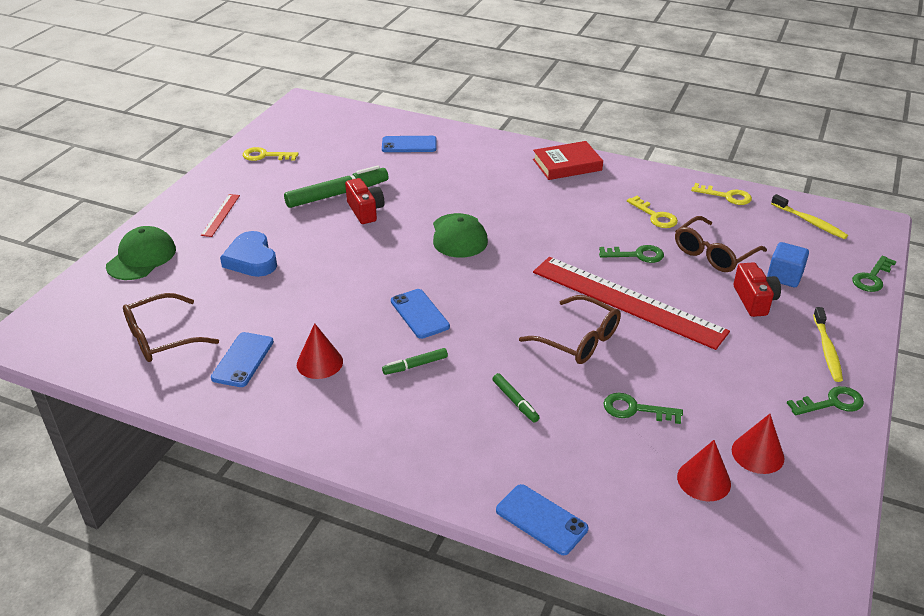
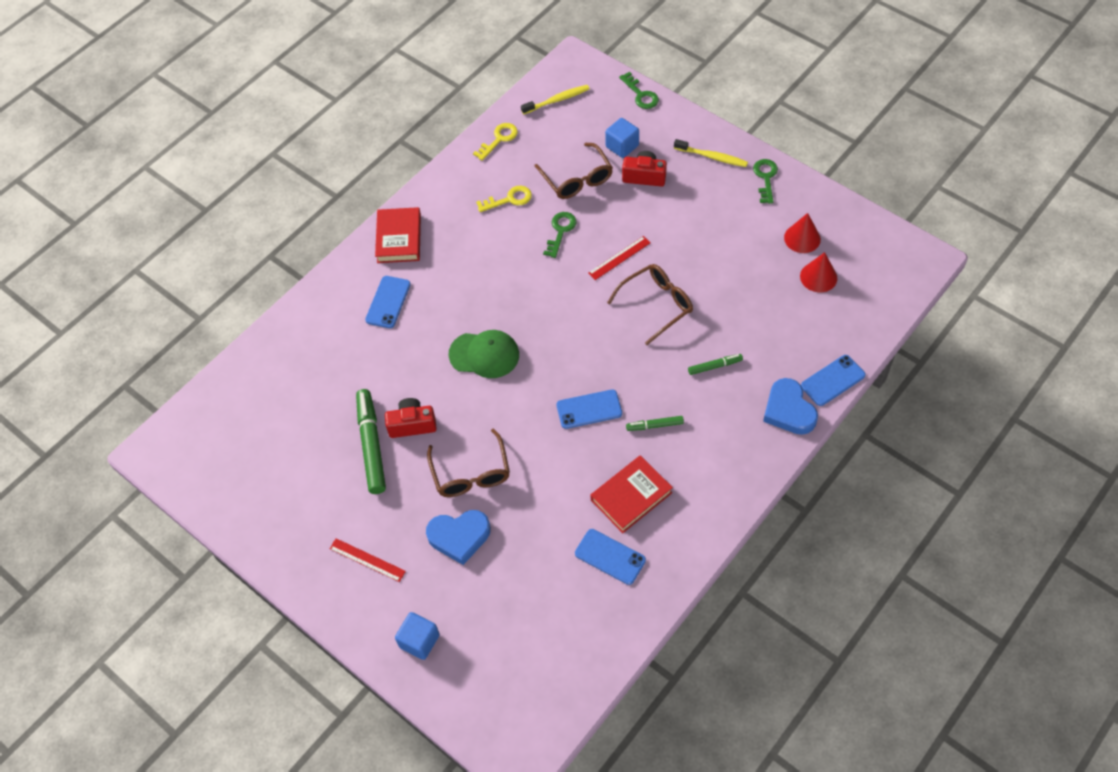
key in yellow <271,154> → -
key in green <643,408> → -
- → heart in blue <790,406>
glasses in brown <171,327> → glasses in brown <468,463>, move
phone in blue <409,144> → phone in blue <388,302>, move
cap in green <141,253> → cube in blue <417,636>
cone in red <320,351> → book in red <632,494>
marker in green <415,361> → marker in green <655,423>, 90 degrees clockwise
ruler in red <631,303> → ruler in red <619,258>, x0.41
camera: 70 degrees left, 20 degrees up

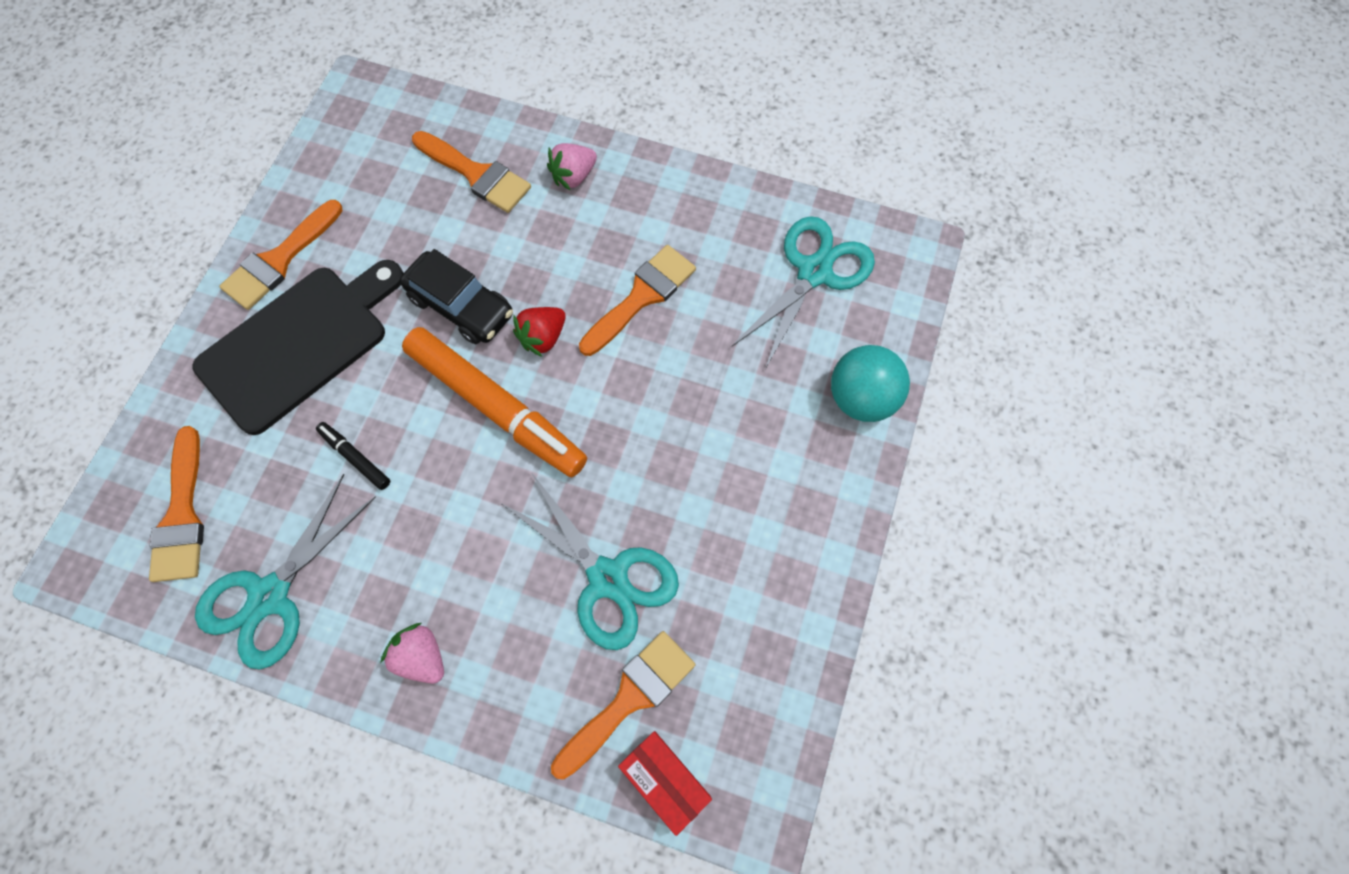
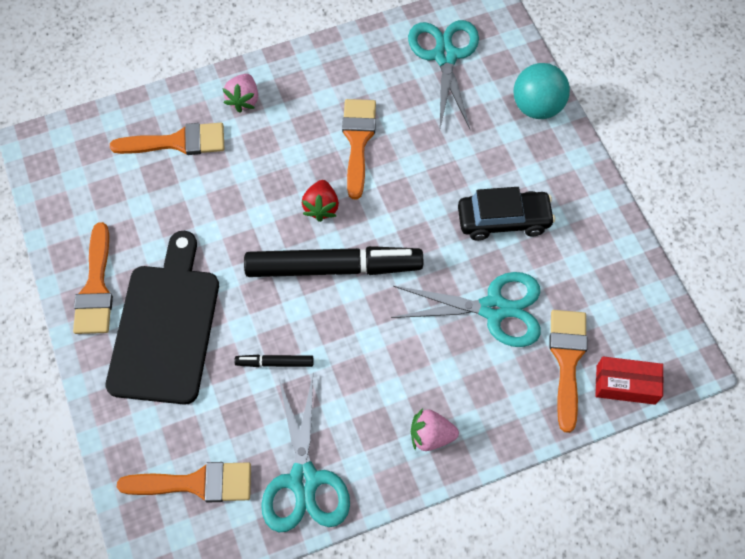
car in black <456,296> → car in black <506,213>, move
marker in orange <494,402> → marker in black <333,261>
brush in orange <176,504> → brush in orange <184,482>, 45 degrees counterclockwise
camera: 40 degrees left, 5 degrees down

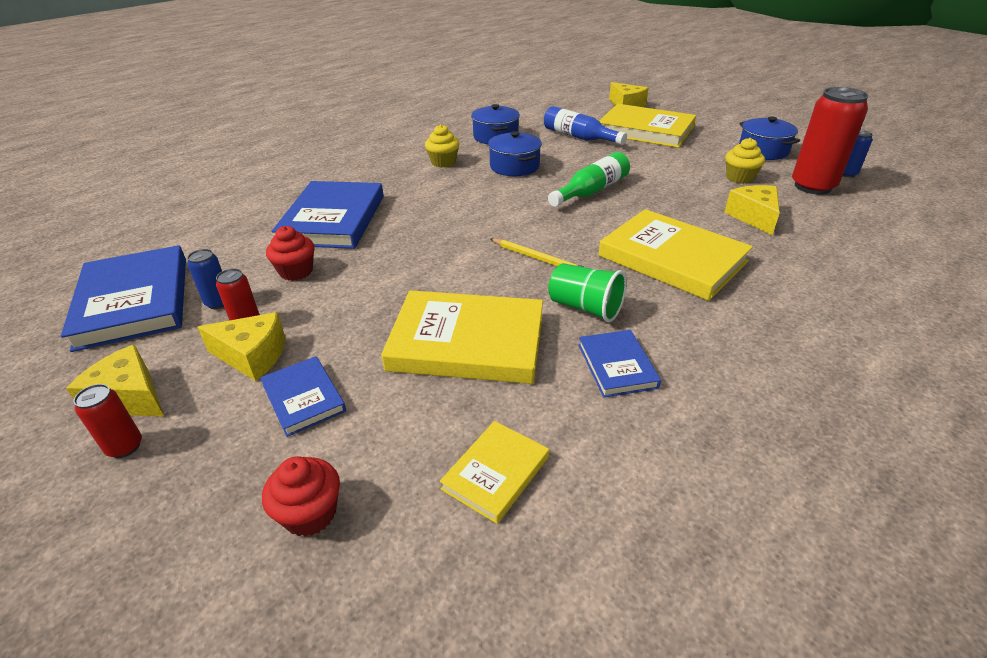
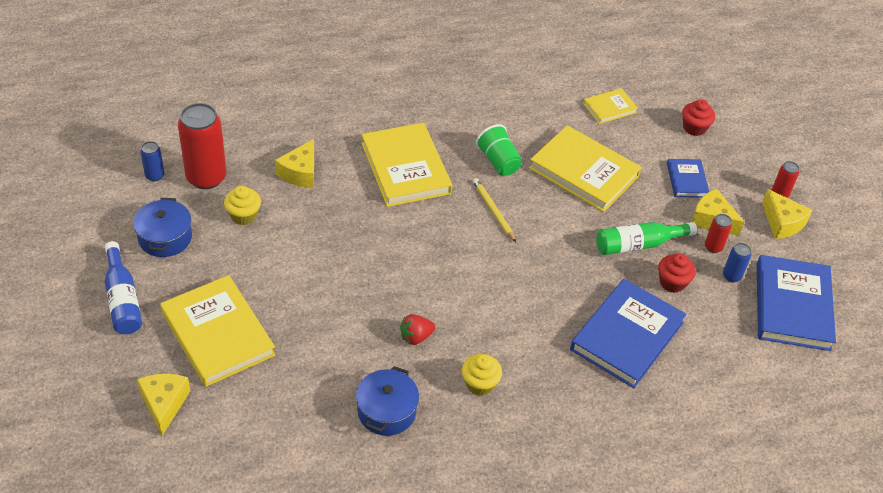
book in blue <619,364> → -
bottle in blue <585,125> → bottle in blue <123,287>, move
bottle in green <589,179> → bottle in green <646,238>, move
pot in blue <515,153> → strawberry in red <417,329>
camera: 155 degrees left, 10 degrees up

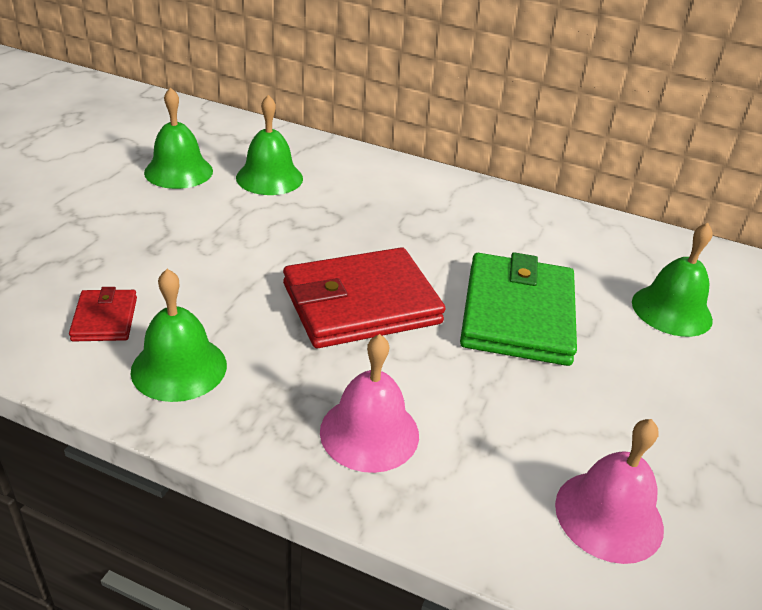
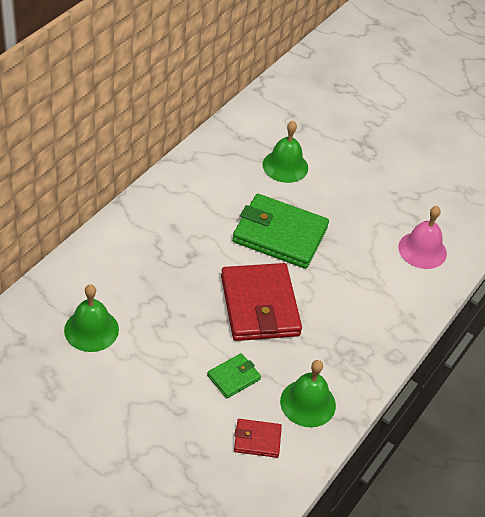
bell in green <178,138> → -
bell in pink <369,403> → -
- → wallet in green <234,376>
camera: 80 degrees left, 10 degrees up

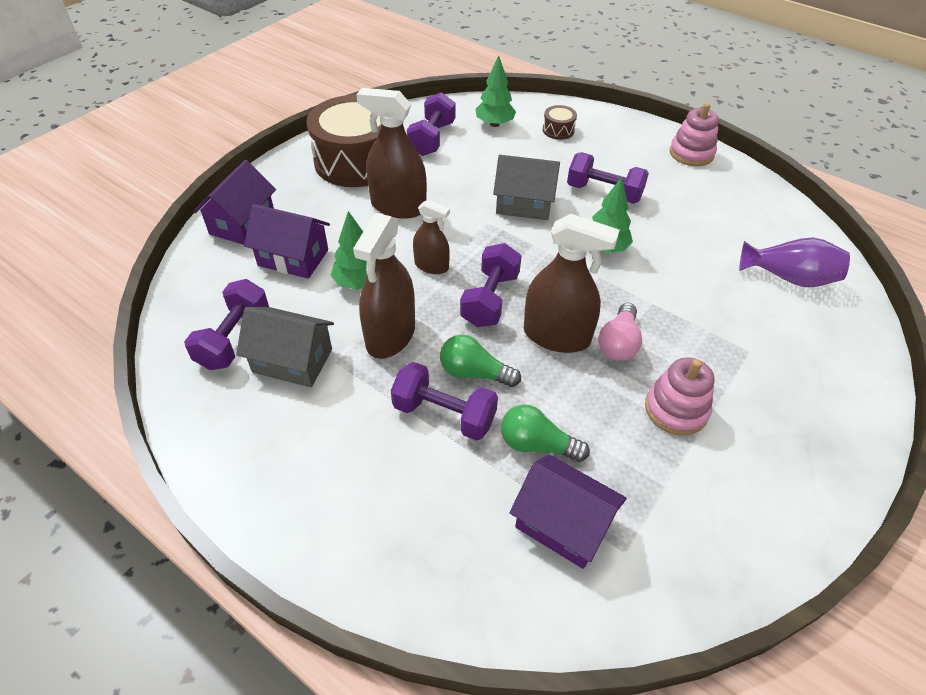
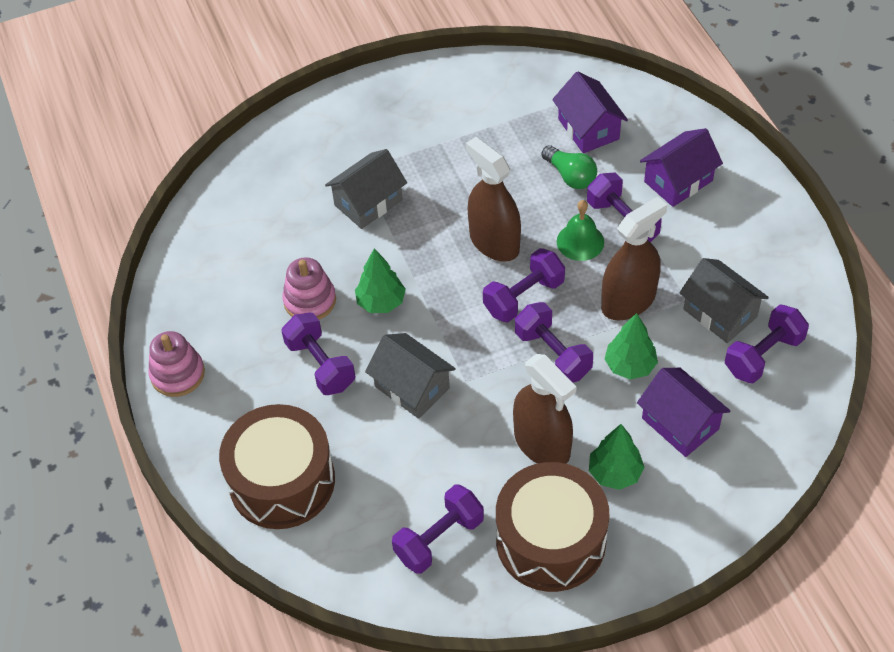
light bulb in pink <620,332> → -
vase in purple <794,262> → -
- → house in grey <366,189>
house in purple <235,202> → house in purple <681,167>, move
tree in green <496,91> → tree in green <617,457>, move
stacking toy in pink <680,396> → stacking toy in pink <309,288>, move
spray bottle in brown <431,236> → dumbbell in purple <554,342>
light bulb in green <480,360> → bell in green <580,230>
drum in brown <560,122> → drum in brown <277,466>, x2.47
camera: 145 degrees left, 5 degrees up

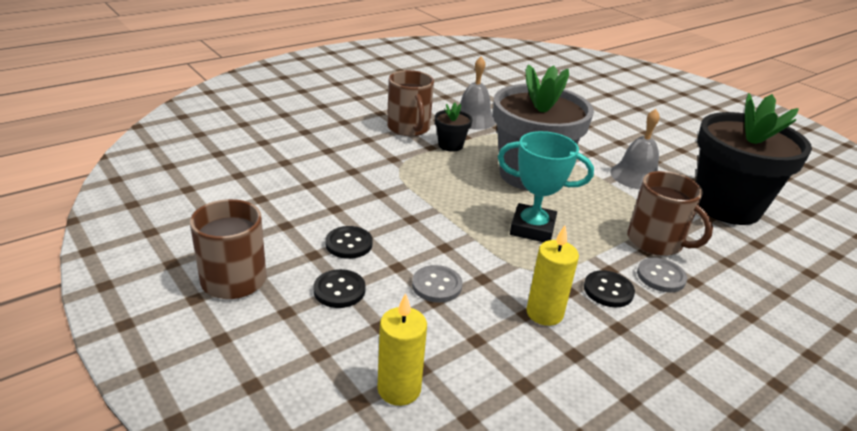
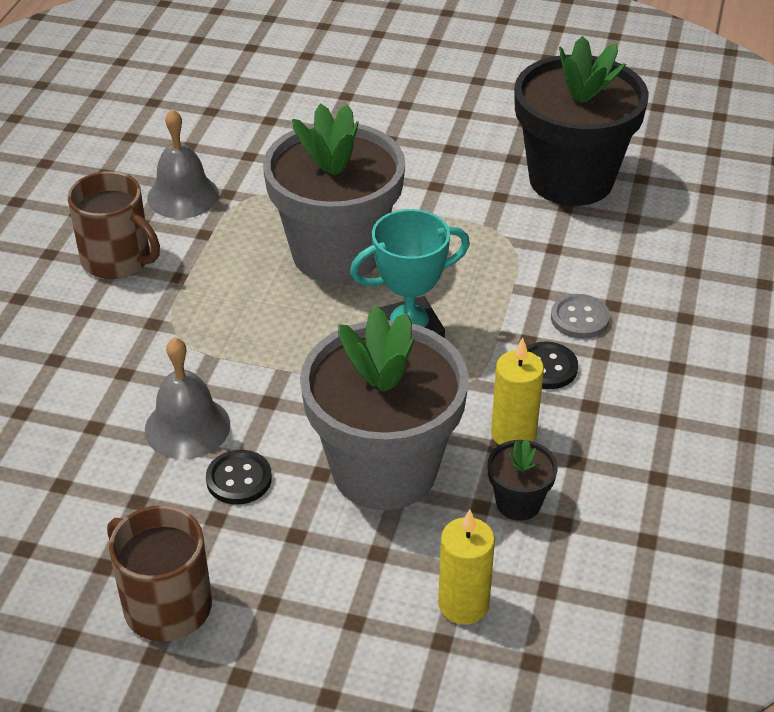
button in black <340,288> → -
mug in brown <670,213> → -
flower pot in black <453,127> → flower pot in black <522,480>, move
bell in grey <635,149> → bell in grey <187,398>, move
button in grey <437,284> → flower pot in grey <384,408>
camera: 35 degrees left, 10 degrees up

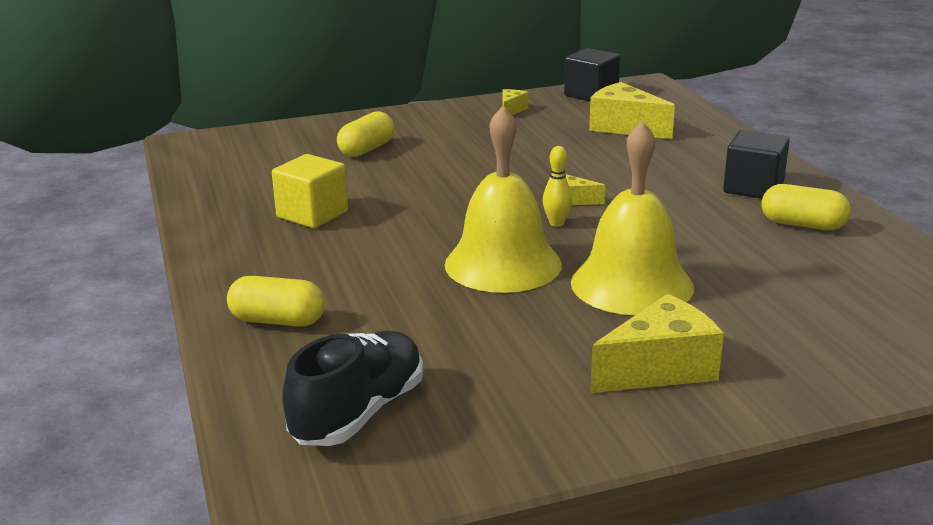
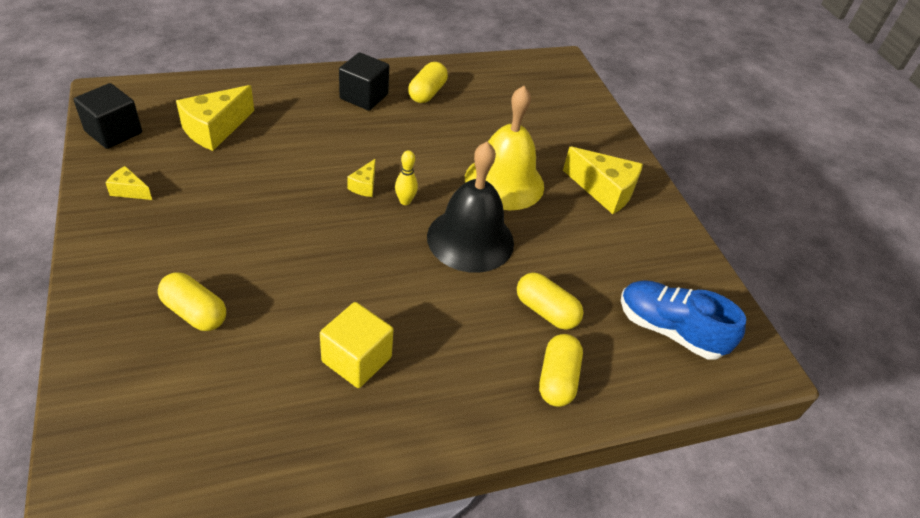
- → capsule in yellow <550,301>
shoe in black <352,388> → shoe in blue <683,320>
bell in yellow <503,199> → bell in black <470,207>
cheese in yellow <657,343> → cheese in yellow <603,180>, 150 degrees clockwise
camera: 95 degrees left, 20 degrees up

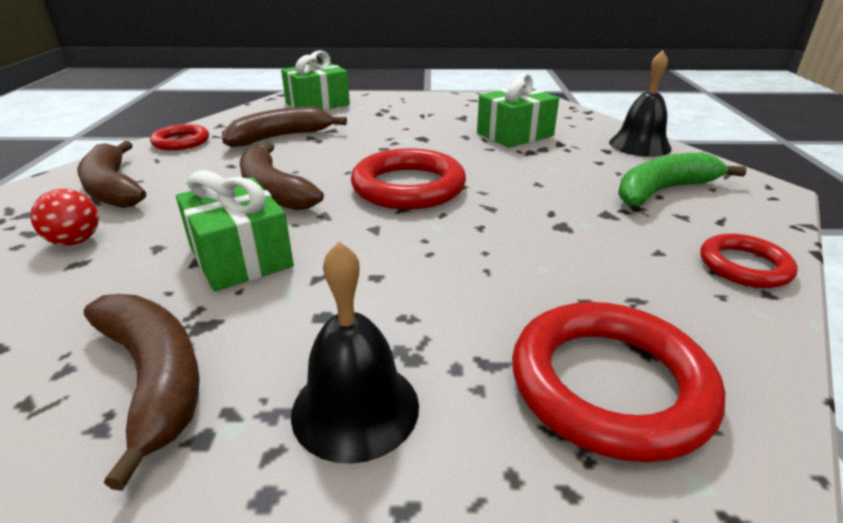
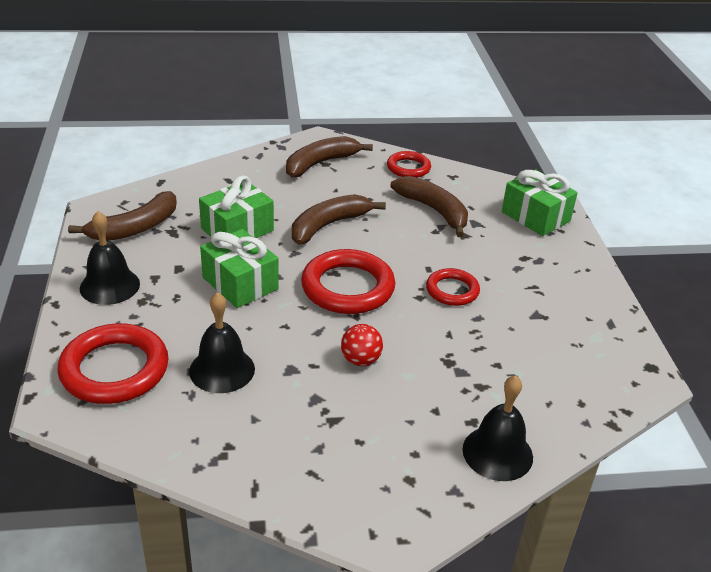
banana in green <682,179> → -
- → bell in black <222,342>
ball in red <64,217> → ball in red <362,345>, move
gift in green <518,110> → gift in green <239,268>, move
ring in red <748,261> → ring in red <453,287>, move
camera: 80 degrees right, 5 degrees up

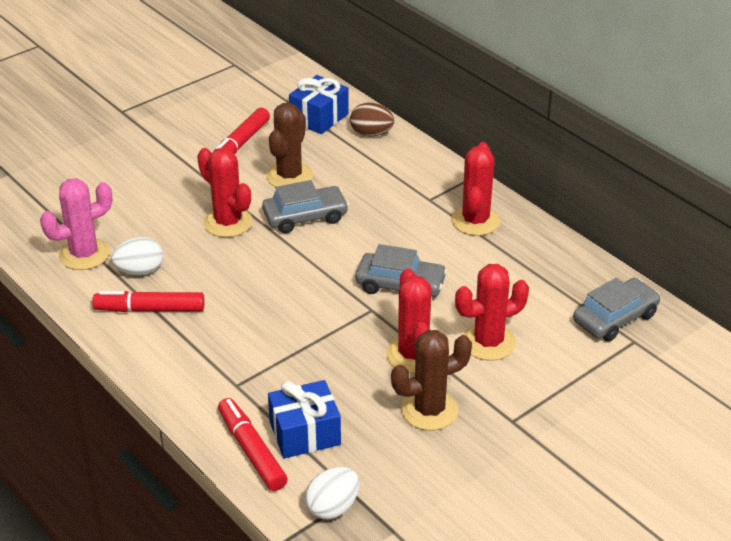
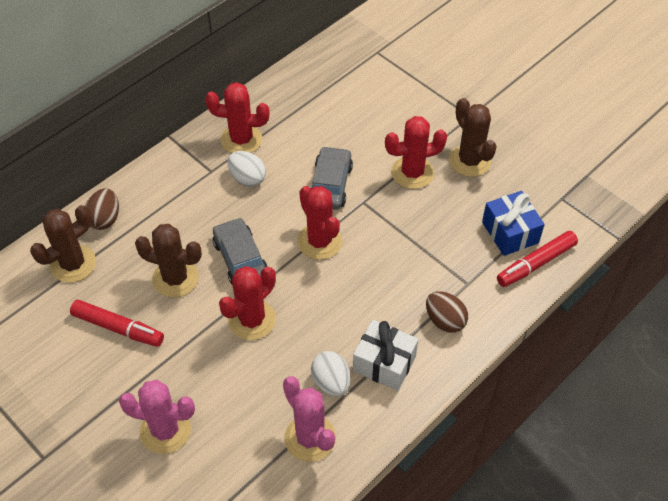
car in grey <616,309> → -
- → cactus in pink <157,417>
- → egg in brown <447,312>
egg in white <332,493> → egg in white <246,169>, move
cactus in red <492,312> → cactus in red <319,223>, move
marker in red <148,301> → gift in white <385,355>
gift in blue <319,104> → cactus in brown <63,244>
camera: 95 degrees left, 15 degrees up

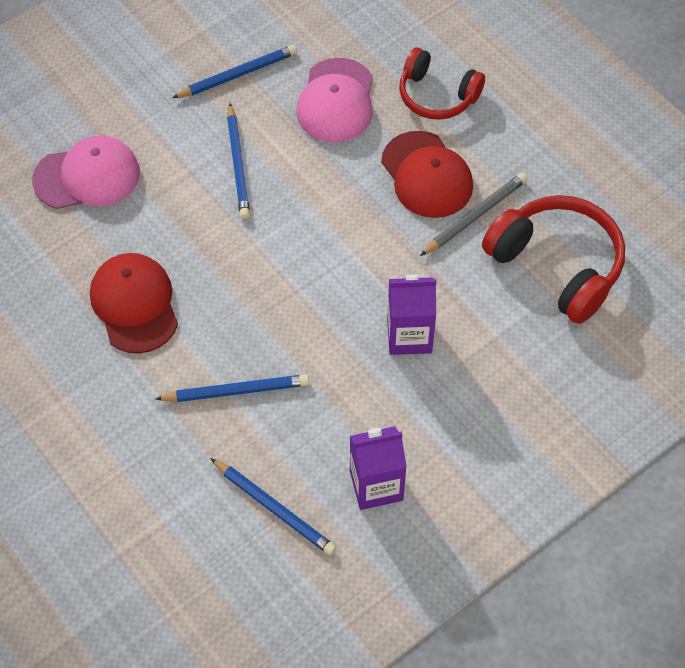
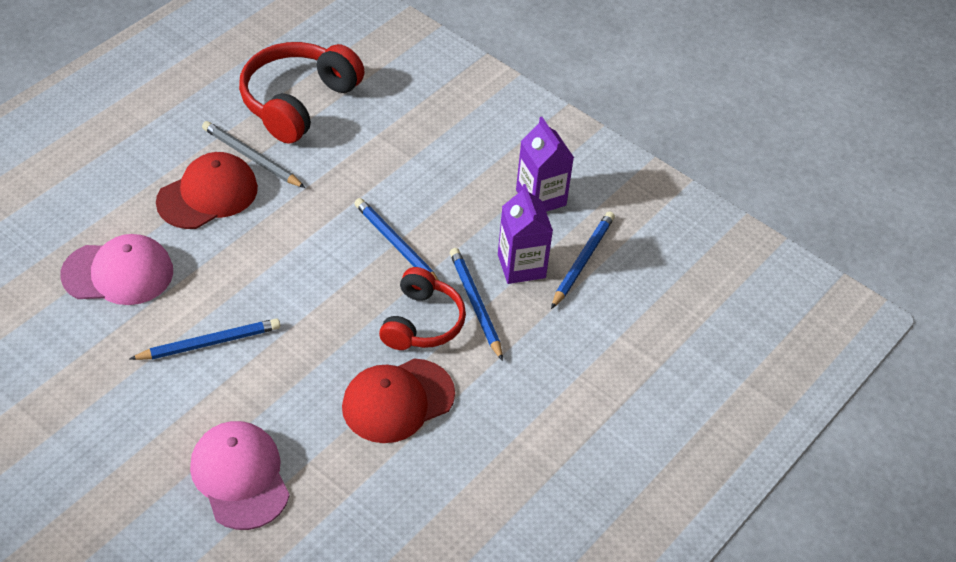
pencil in blue <234,71> → pencil in blue <396,239>, move
carton in purple <411,315> → carton in purple <525,234>, move
headphones in red <442,83> → headphones in red <422,308>, move
camera: 105 degrees left, 10 degrees down

